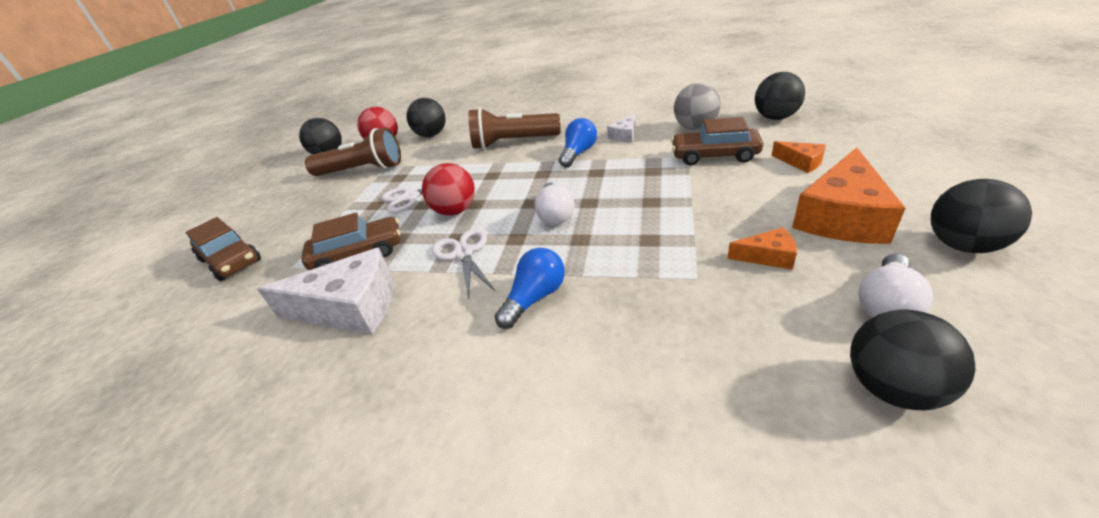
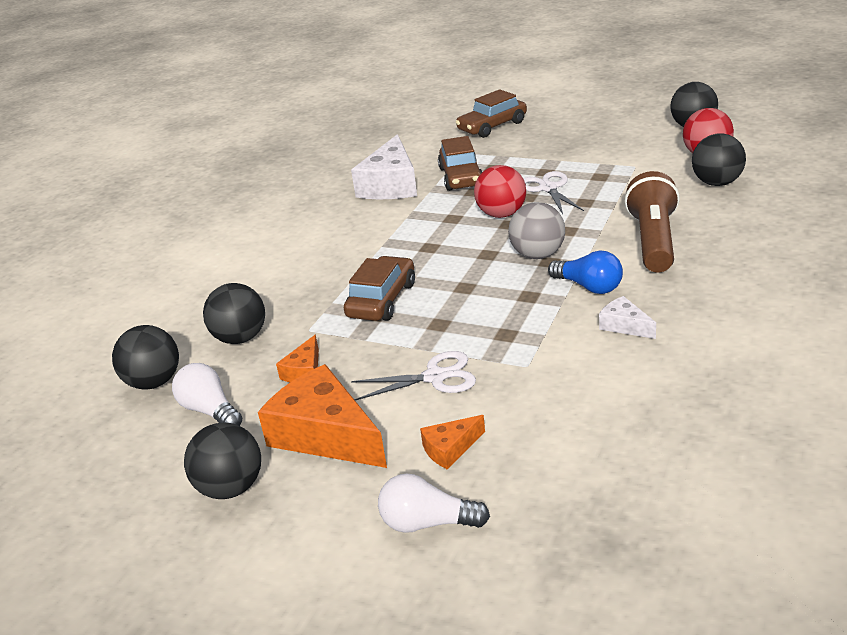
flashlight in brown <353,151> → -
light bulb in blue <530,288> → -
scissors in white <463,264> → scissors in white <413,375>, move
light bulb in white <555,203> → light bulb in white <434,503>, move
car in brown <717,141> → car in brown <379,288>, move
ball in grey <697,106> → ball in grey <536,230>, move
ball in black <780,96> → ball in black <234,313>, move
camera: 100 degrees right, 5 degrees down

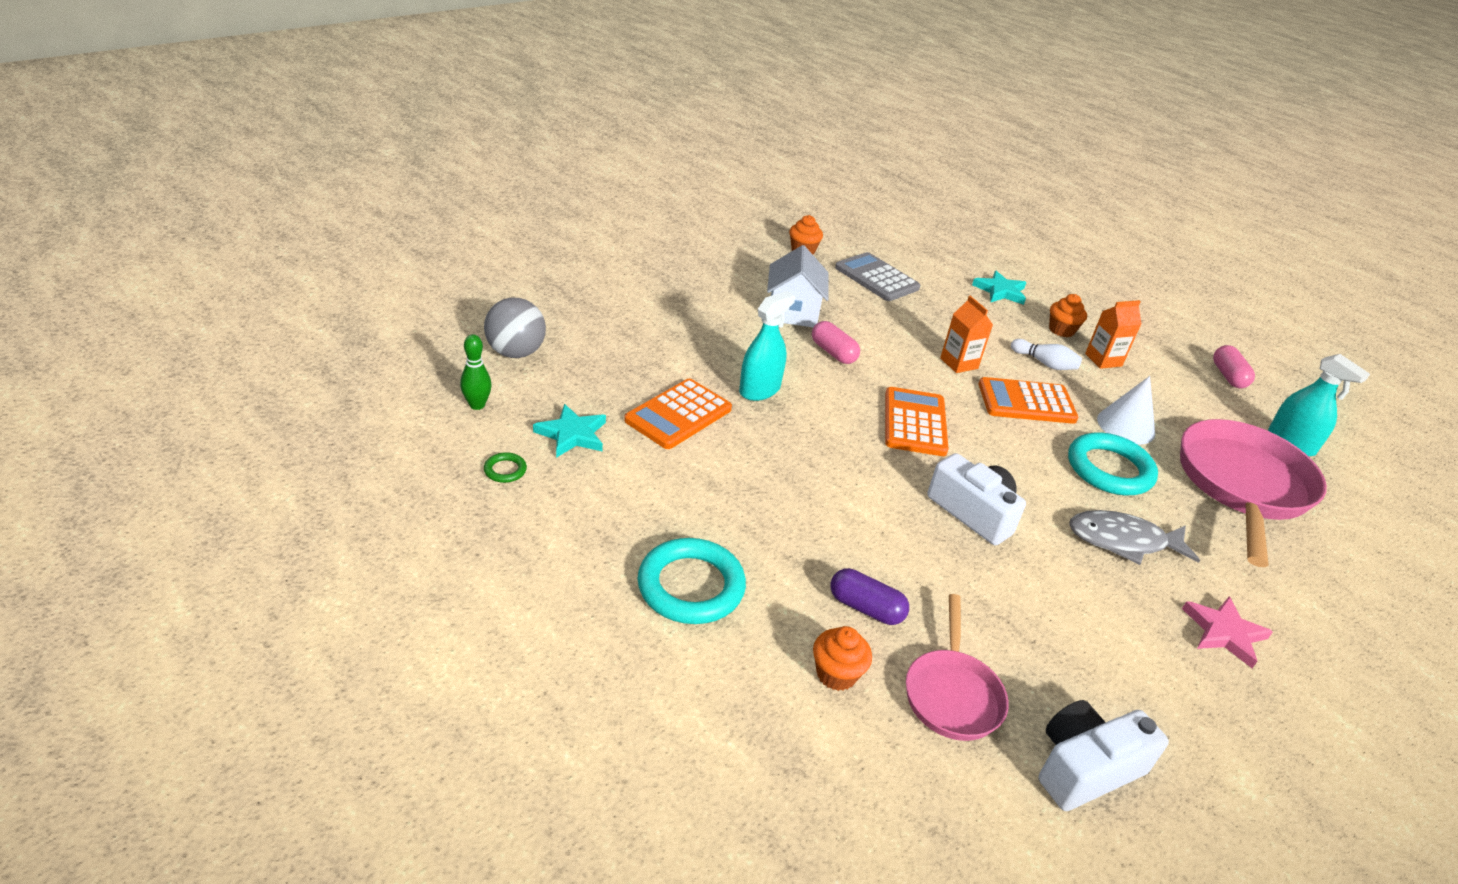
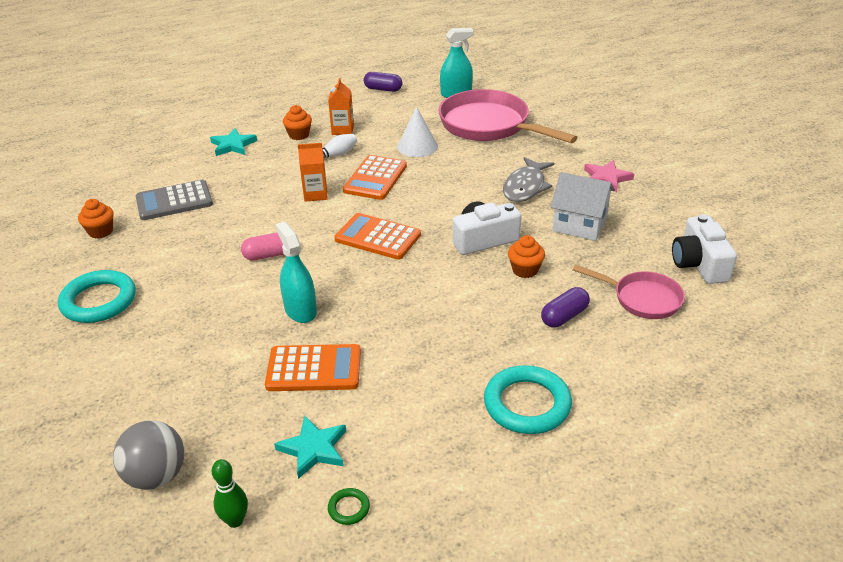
house in white <798,286> → house in white <583,206>, move
cupcake in orange <842,658> → cupcake in orange <526,256>, move
ring in turquoise <1113,463> → ring in turquoise <97,296>, move
capsule in pink <1234,367> → capsule in purple <383,82>
calculator in orange <678,414> → calculator in orange <313,367>, 60 degrees counterclockwise
camera: 65 degrees left, 0 degrees up

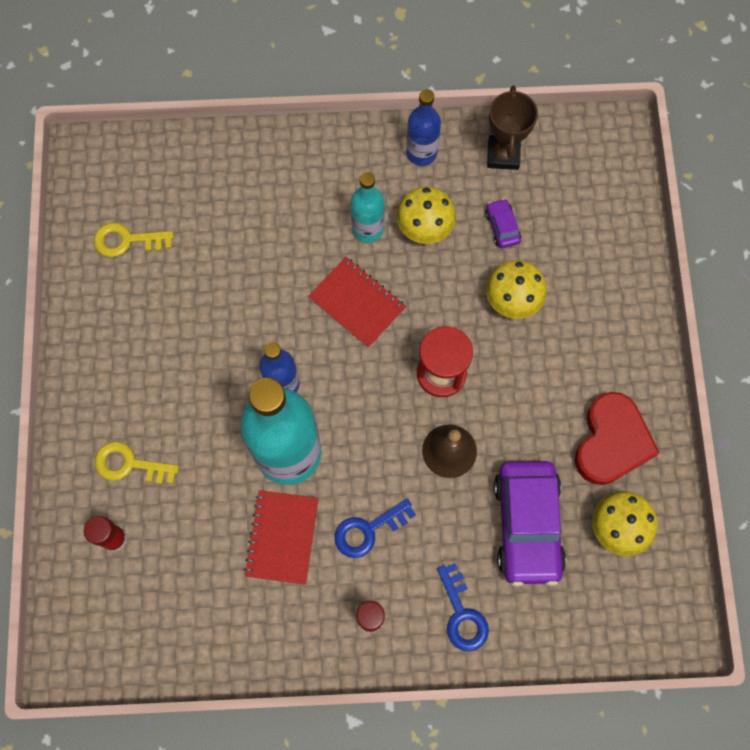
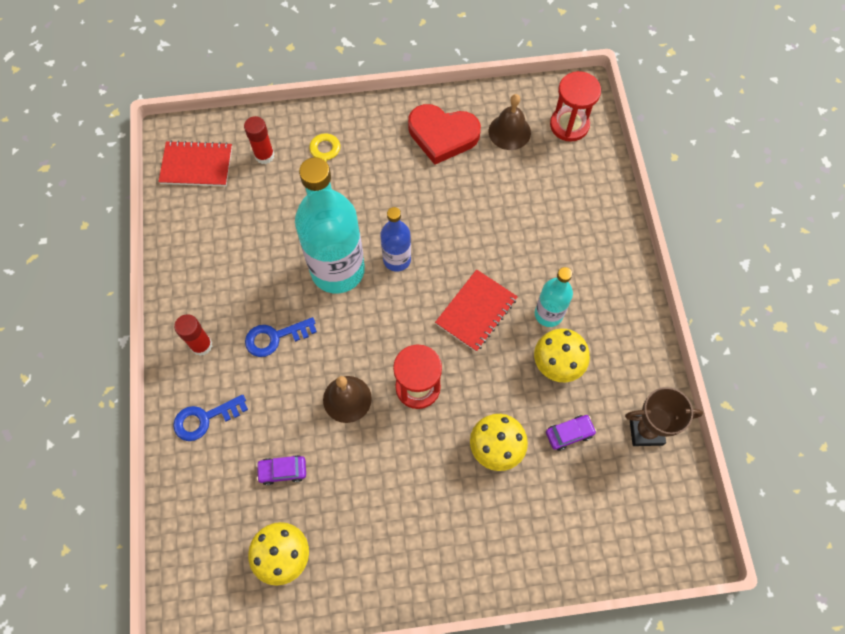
bottle in blue <423,127> → -
- → hourglass in red <575,106>
notebook in red <281,537> → notebook in red <195,163>, move
heart in red <617,438> → heart in red <444,134>, move
key in yellow <134,240> → bell in brown <510,122>
key in blue <375,528> → key in blue <281,337>, 75 degrees counterclockwise
car in purple <530,523> → car in purple <281,470>, x0.44
camera: 85 degrees right, 5 degrees down

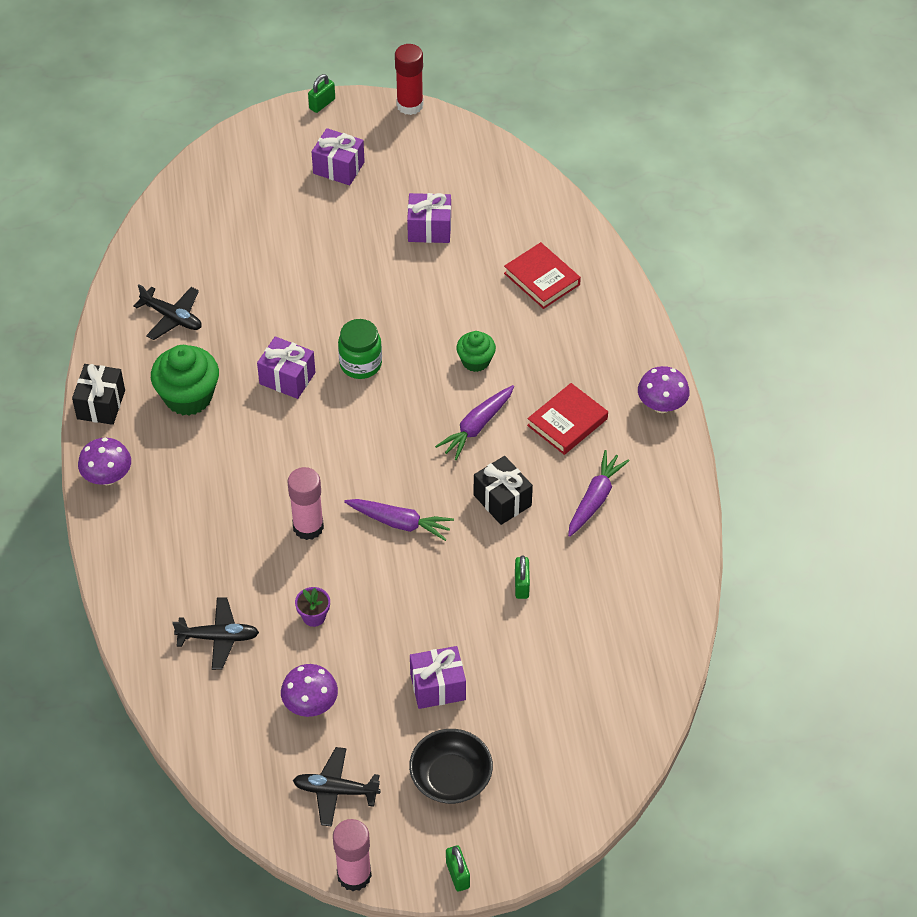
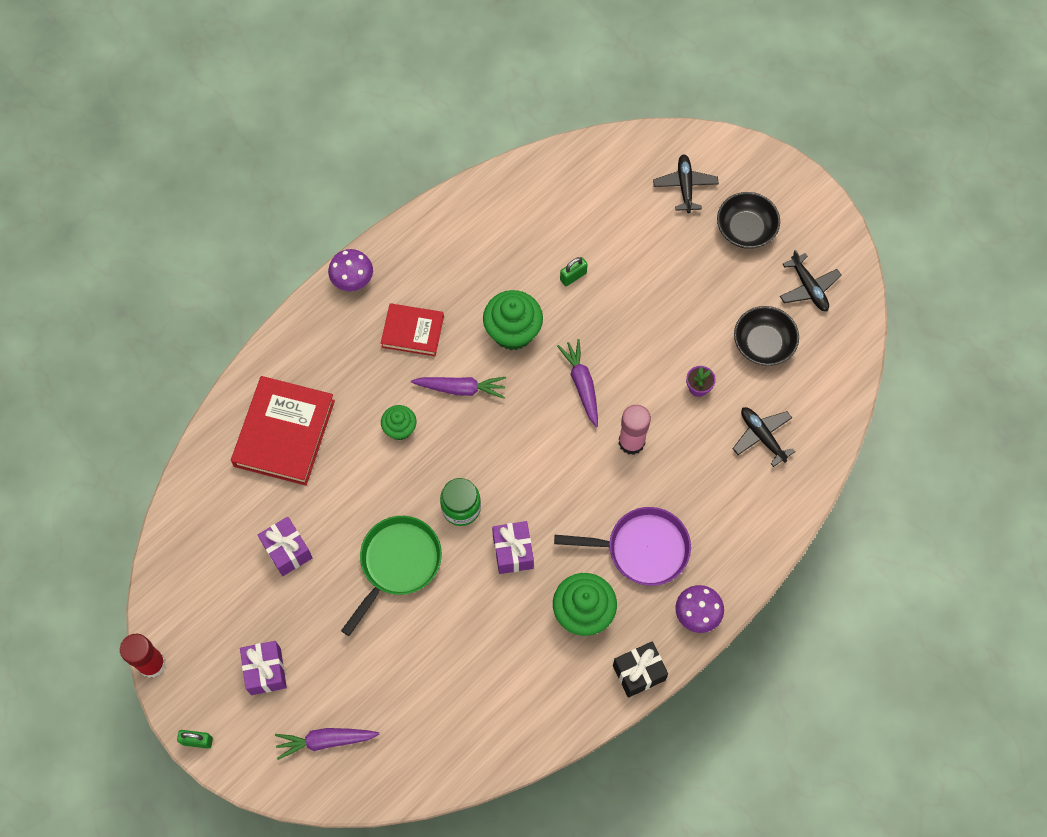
glue stick in pink <352,855> → -
gift in purple <438,677> → -
padlock in green <458,868> → -
- → pan in green <391,576>
- → pan in purple <622,546>
plane in black <167,312> → plane in black <686,183>, move
carrot in purple <598,493> → carrot in purple <327,744>, move
mushroom in purple <309,690> → bowl in black <766,336>
gift in black <503,490> → cupcake in green <513,320>
book in red <542,275> → book in red <283,431>, x1.66
camera: 125 degrees left, 15 degrees up

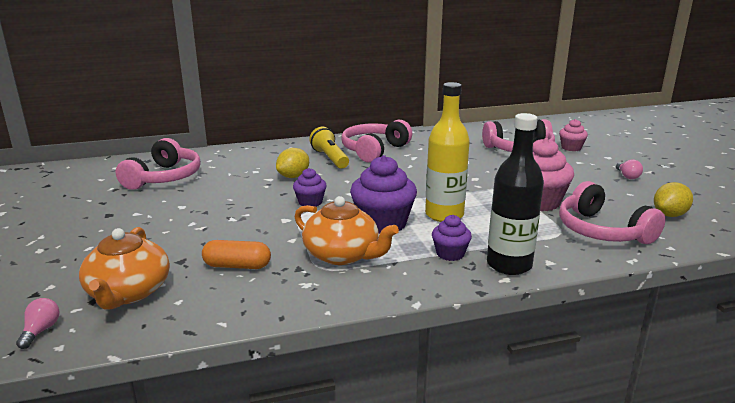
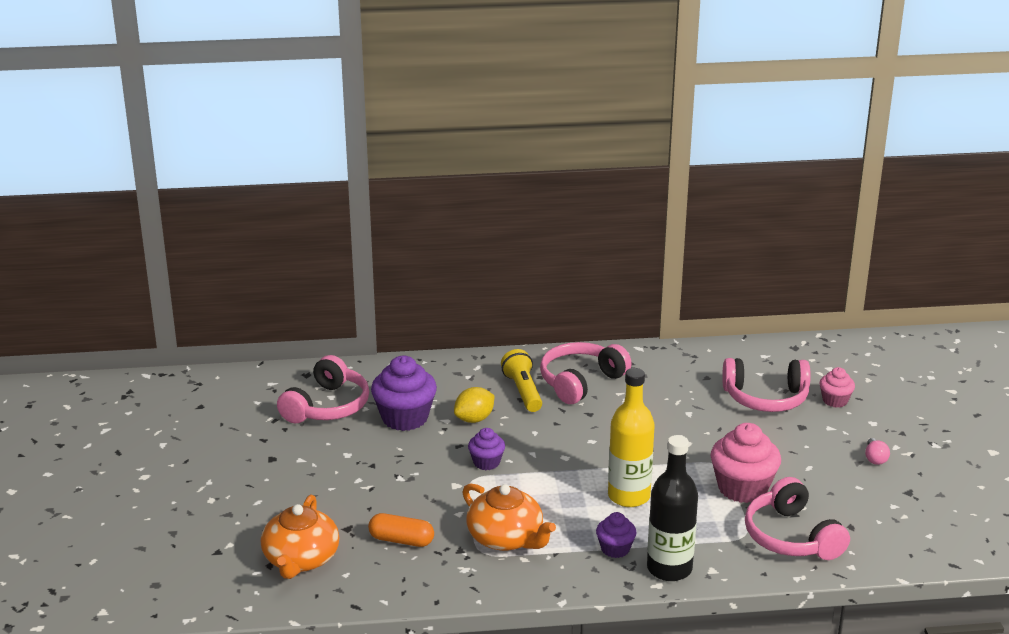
light bulb in pink <38,323> → -
lemon in yellow <673,199> → -
cupcake in purple <383,194> → cupcake in purple <404,393>, move
camera: 10 degrees right, 5 degrees up

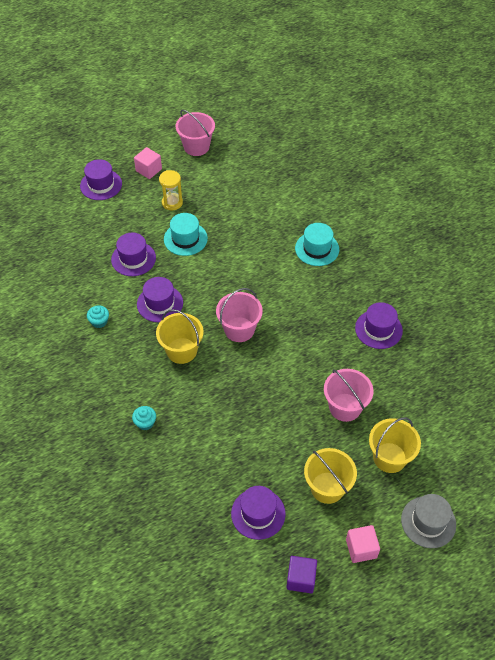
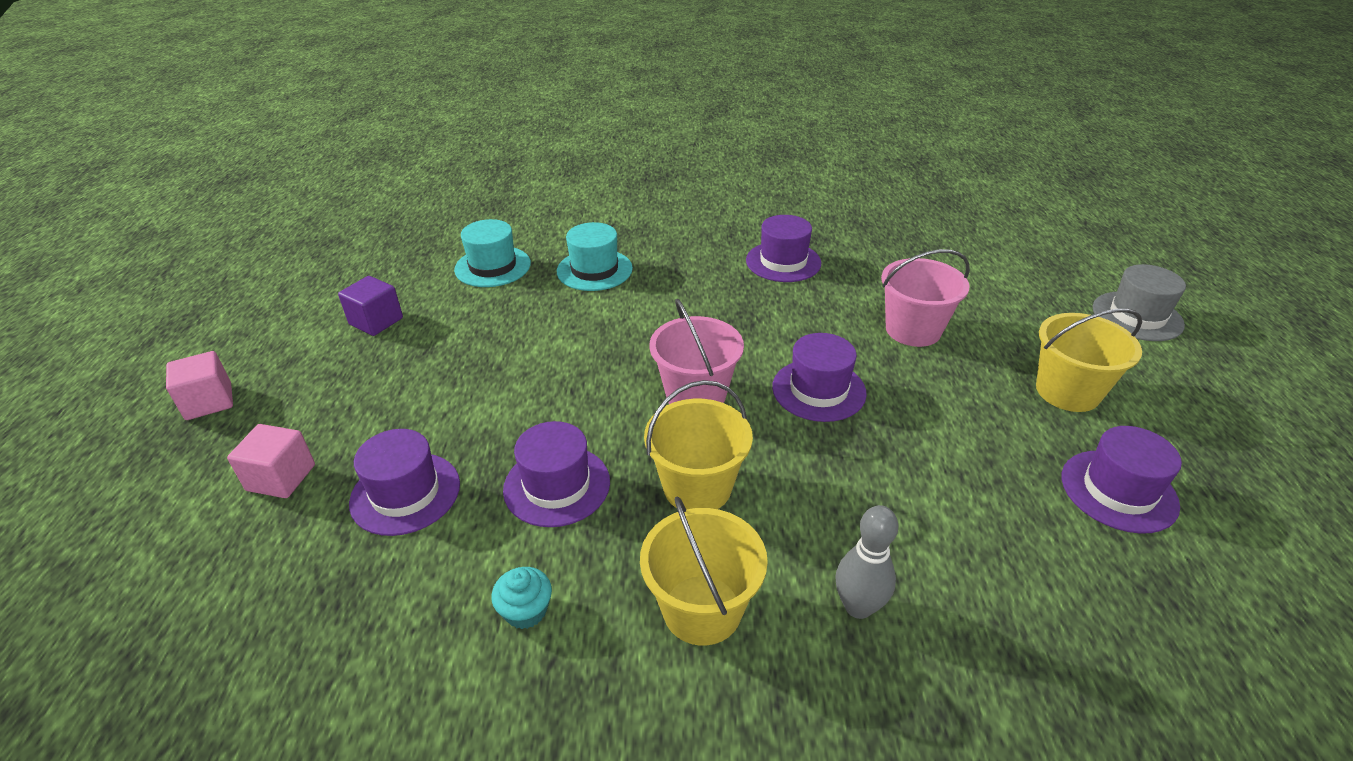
hourglass in yellow <171,190> → -
bucket in pink <195,133> → -
hat in purple <101,179> → hat in purple <819,377>, move
hat in turquoise <186,234> → hat in turquoise <492,253>, move
cube in purple <301,574> → cube in purple <370,306>, move
cube in pink <363,544> → cube in pink <271,461>, move
bucket in yellow <395,445> → bucket in yellow <704,571>, move
cupcake in turquoise <144,418> → bowling pin in grey <866,562>
camera: 65 degrees left, 15 degrees down

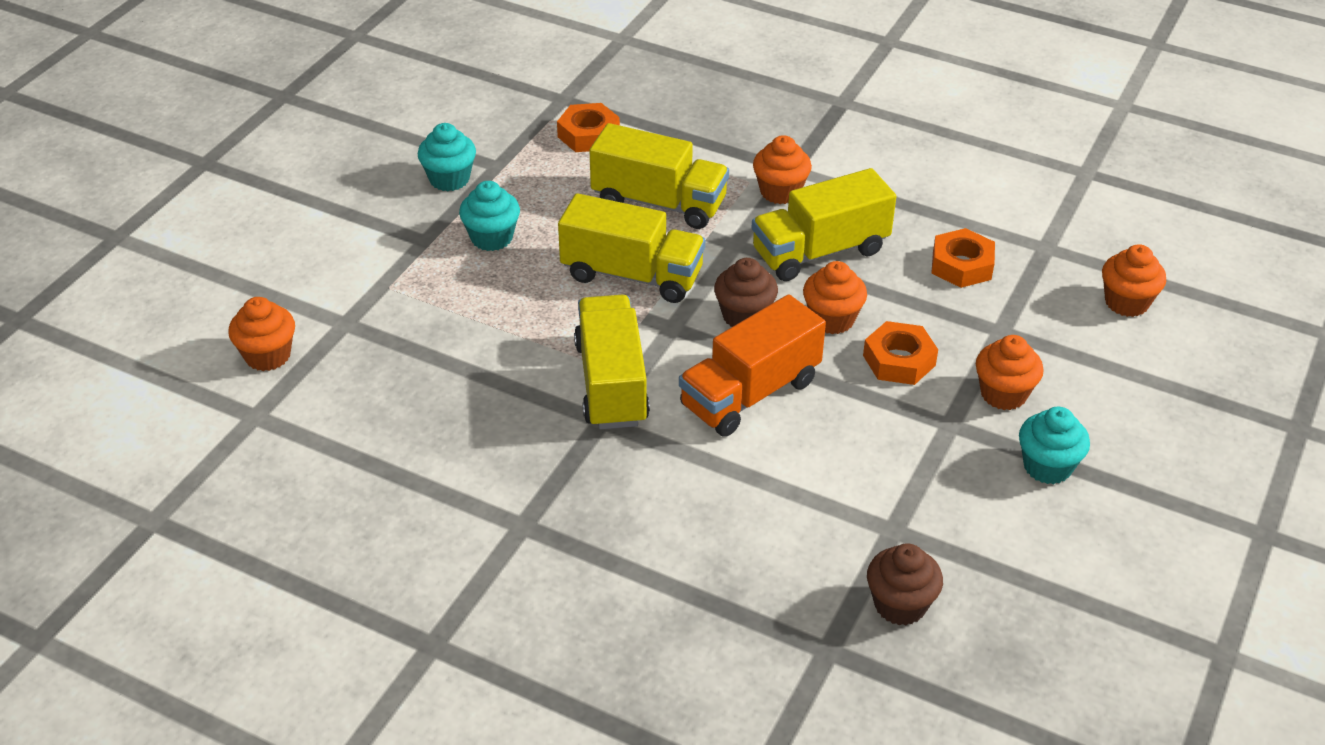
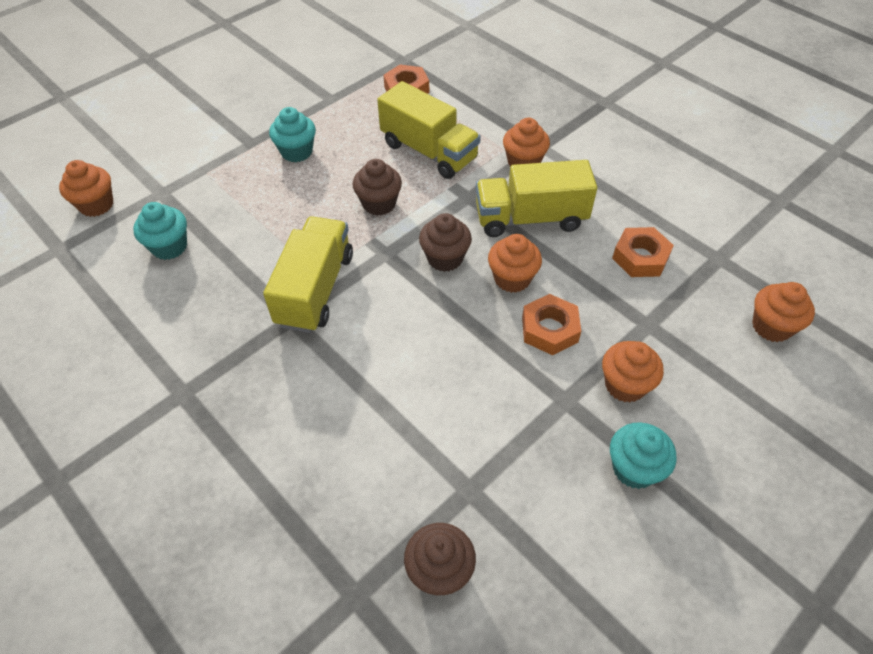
truck in orange <752,365> → -
cupcake in turquoise <447,157> → cupcake in turquoise <160,231>, move
truck in yellow <631,248> → cupcake in brown <377,187>
camera: 20 degrees right, 10 degrees up

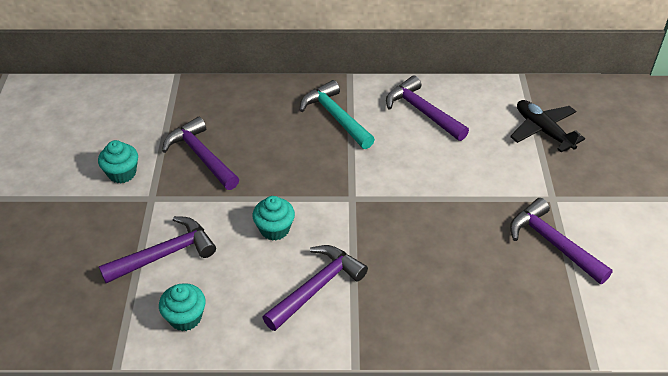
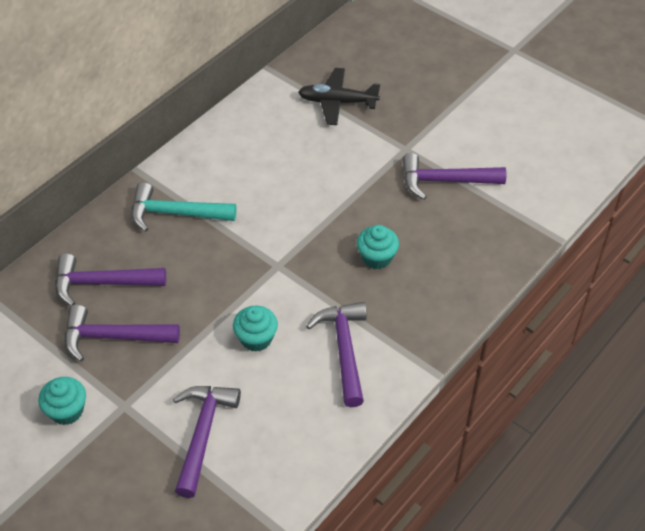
cupcake in turquoise <182,307> → cupcake in turquoise <378,247>, move
hammer in purple <427,108> → hammer in purple <110,279>, move
camera: 50 degrees left, 5 degrees up

